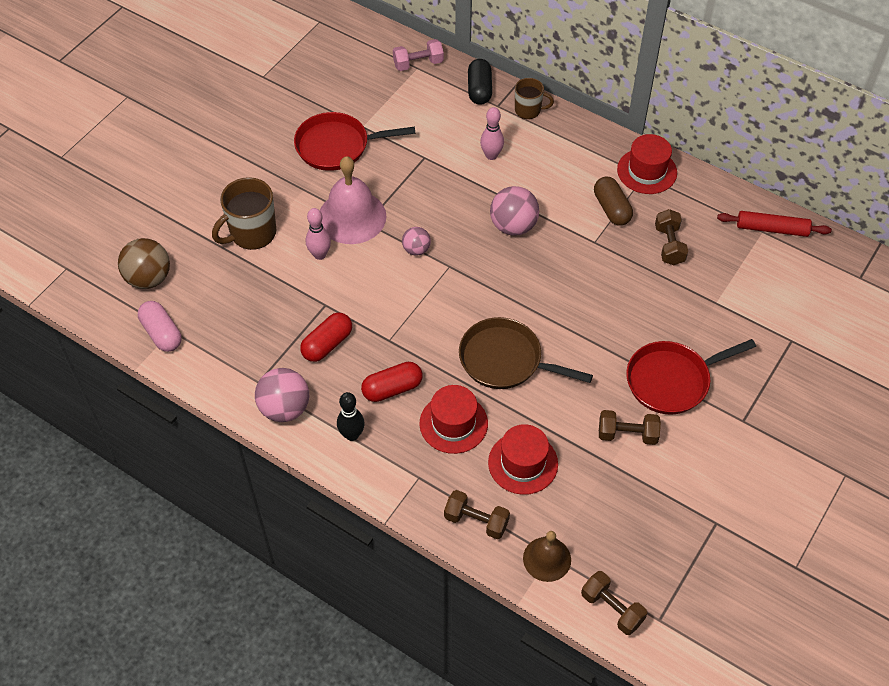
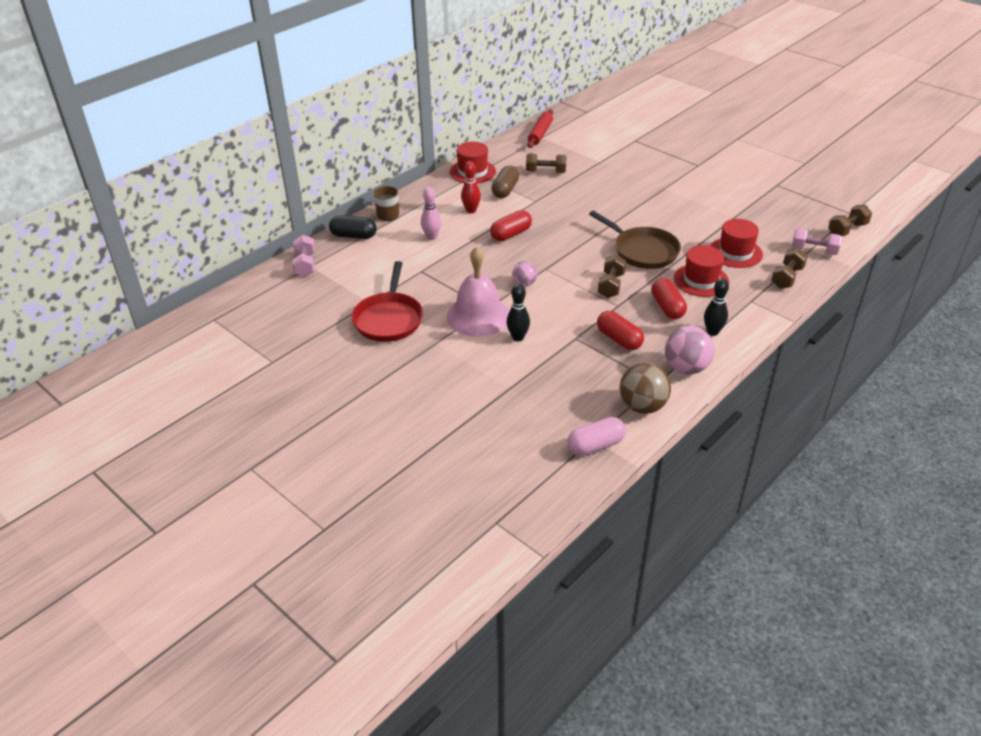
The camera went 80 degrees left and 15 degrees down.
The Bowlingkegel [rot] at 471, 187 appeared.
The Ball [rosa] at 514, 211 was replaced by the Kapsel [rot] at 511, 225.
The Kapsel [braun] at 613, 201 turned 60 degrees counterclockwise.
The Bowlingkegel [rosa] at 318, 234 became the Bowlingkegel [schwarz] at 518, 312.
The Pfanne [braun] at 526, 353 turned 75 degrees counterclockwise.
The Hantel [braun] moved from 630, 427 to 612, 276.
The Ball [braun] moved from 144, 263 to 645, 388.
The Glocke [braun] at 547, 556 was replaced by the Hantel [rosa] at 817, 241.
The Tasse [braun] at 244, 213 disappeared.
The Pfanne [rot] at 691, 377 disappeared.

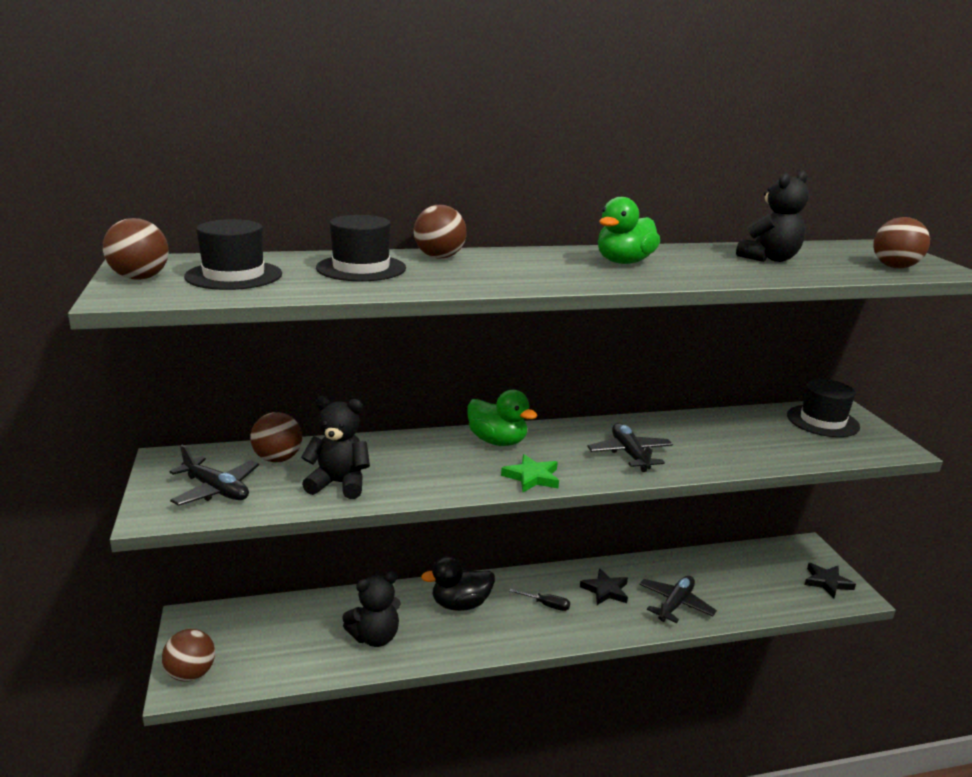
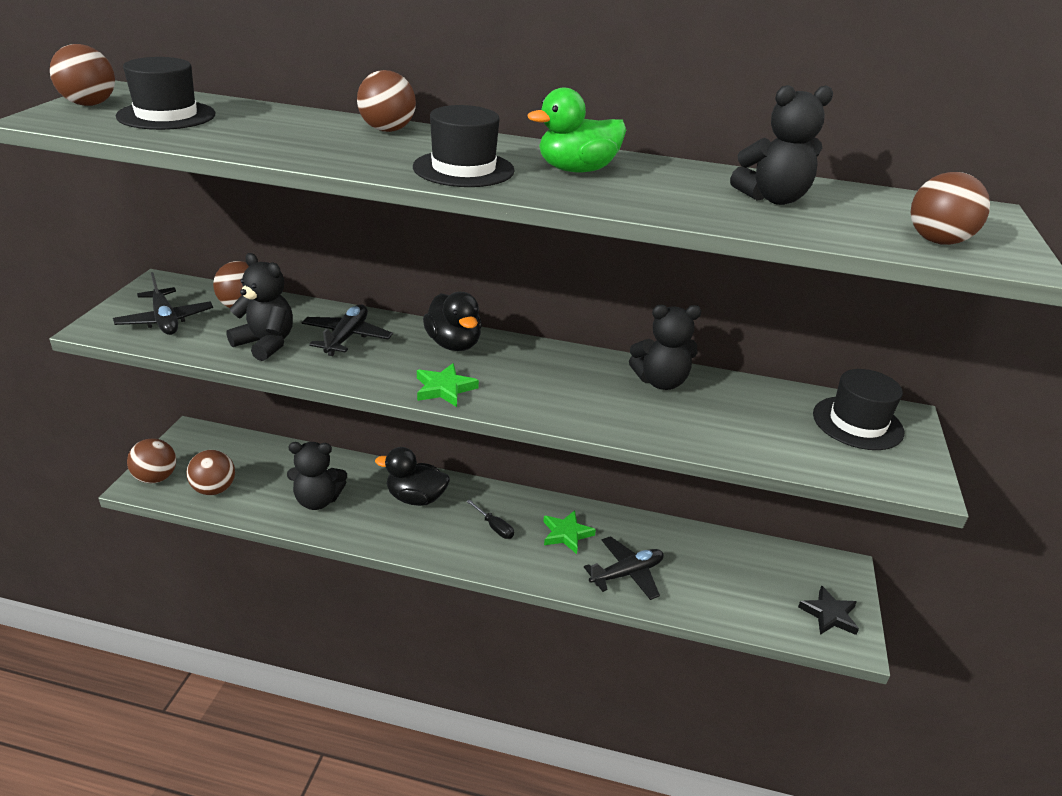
The camera went 25 degrees right and 10 degrees up.
The Ball [braun] at 210, 472 appeared.
The Flugzeug [schwarz] moved from 630, 447 to 347, 330.
The Hut [schwarz] moved from 361, 248 to 464, 146.
The Ente [grün] at 502, 418 became the Ente [schwarz] at 452, 321.
The Stern [schwarz] at 604, 586 became the Stern [grün] at 569, 532.
The Teddybär [schwarz] at 665, 347 appeared.

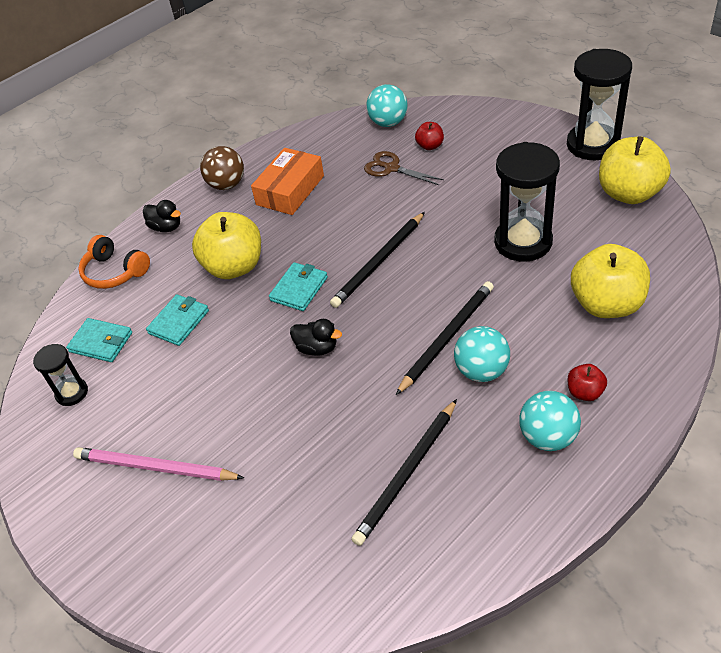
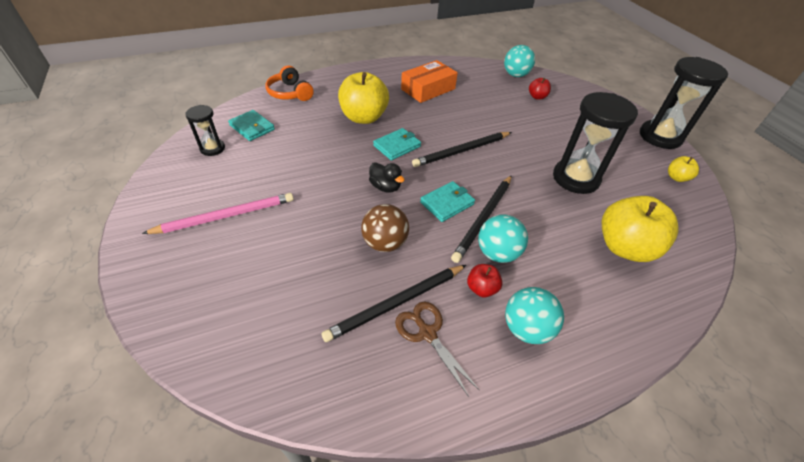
The camera went 15 degrees right and 0 degrees up.
The Bleistift [rosa] at 158, 464 turned 120 degrees clockwise.
The Ball [braun] moved from 222, 168 to 385, 228.
The Schere [braun] moved from 404, 168 to 437, 349.
The Geldbörse [türkis] moved from 177, 320 to 447, 201.
The Bleistift [schwarz] at 445, 338 turned 150 degrees clockwise.
The Apfel [rot] moved from 587, 382 to 485, 280.
The Apfel [gelb] at 635, 170 changed to 0.47 times the size.
The Ente [schwarz] at 162, 216 disappeared.

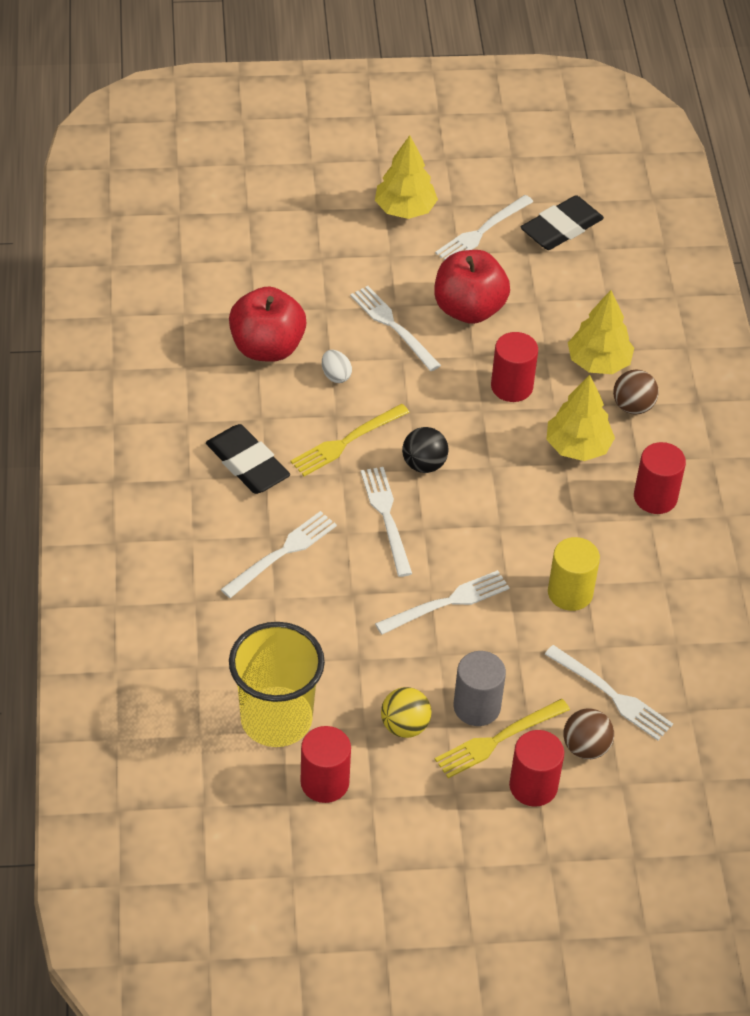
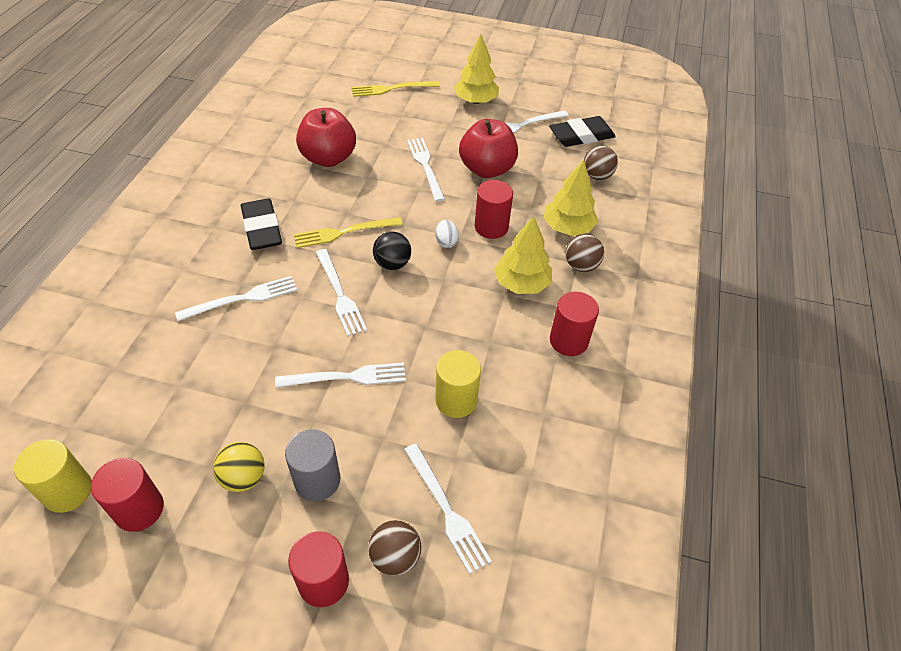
The camera went 20 degrees right and 0 degrees up.
The Vollzylinder [gelb] at 53, 476 appeared.
The Gabel [weiß] at 386, 522 turned 150 degrees clockwise.
The Gabel [gelb] moved from 502, 738 to 396, 89.
The Ei [weiß] moved from 337, 366 to 447, 234.
The Ball [braun] at 601, 163 appeared.
The Becher [gelb] at 277, 684 disappeared.

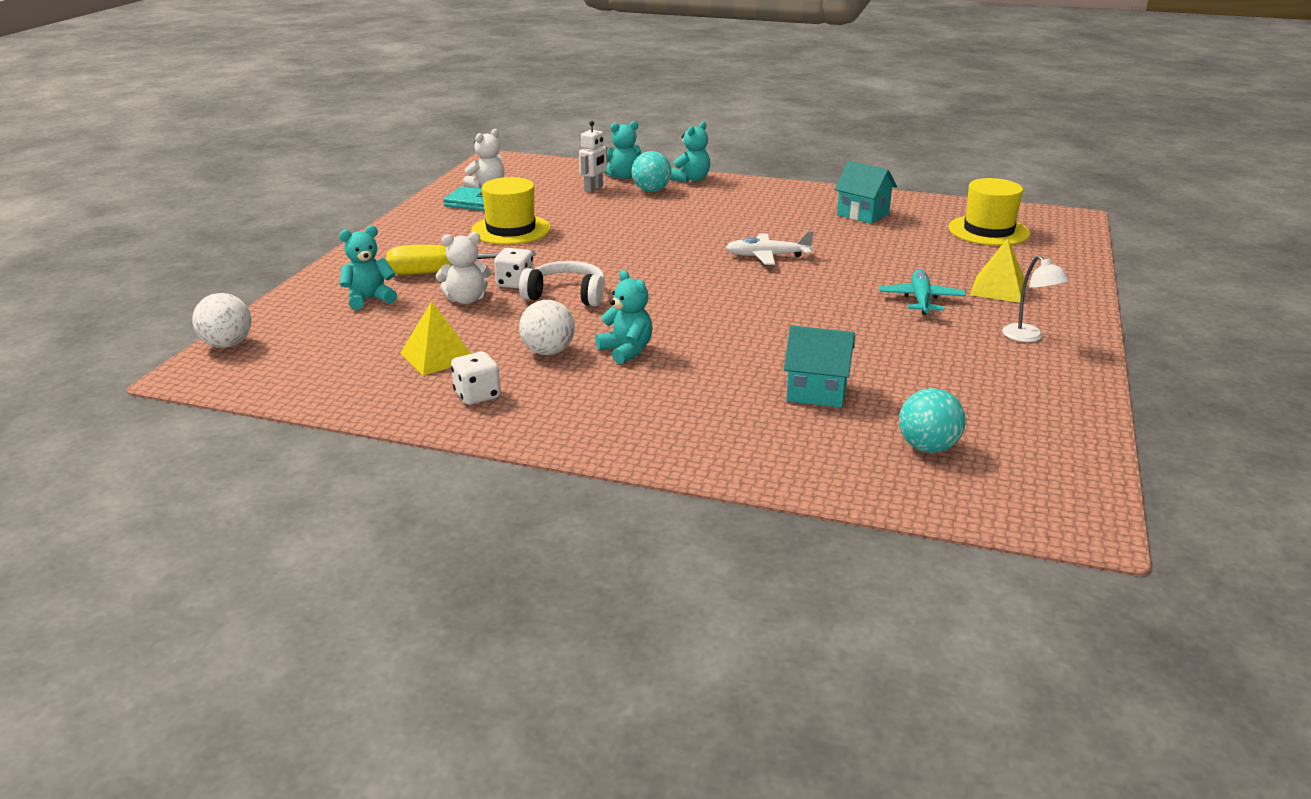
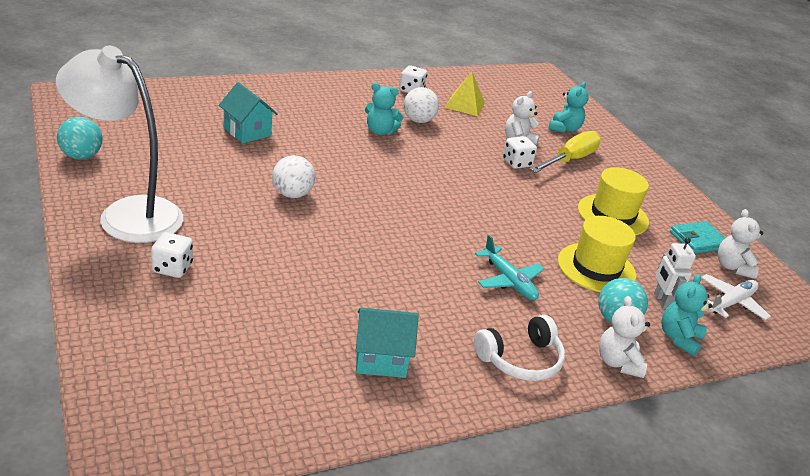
The camera went 135 degrees right and 5 degrees up.
The Lampe [weiß] at 1035, 299 changed to 2.36 times the size.
The Ball [türkis] moved from 932, 420 to 80, 138.
The Pyramide [gelb] at 998, 270 was replaced by the Spielwürfel [weiß] at 172, 255.
The Haus [türkis] at 819, 366 turned 75 degrees clockwise.
The Ball [weiß] moved from 221, 320 to 293, 176.
The Kopfhörer [weiß] moved from 562, 283 to 519, 348.
The Flugzeug [türkis] moved from 922, 292 to 509, 267.
The Hut [gelb] moved from 989, 212 to 597, 254.
The Teddybär [türkis] at 690, 152 became the Teddybär [weiß] at 624, 337.
The Flugzeug [weiß] moved from 770, 248 to 736, 297.

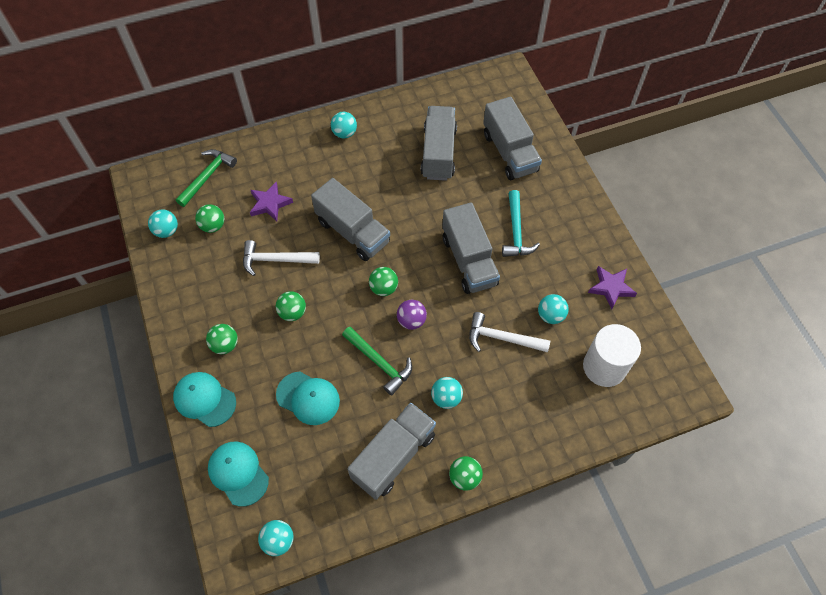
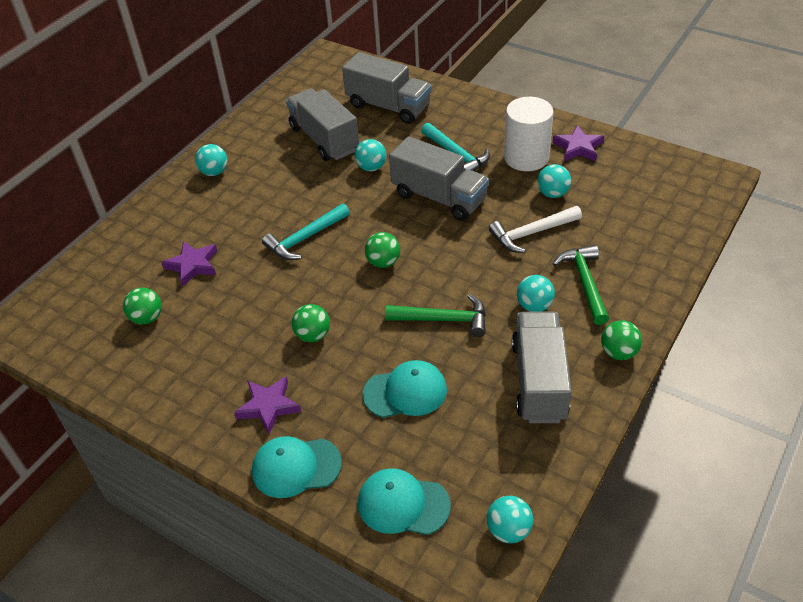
The camera went 35 degrees left and 15 degrees down.
The Ball [grün] at 222, 339 was replaced by the Stern [lila] at 267, 405.
The Lastwagen [grau] at 350, 219 was replaced by the Hammer [türkis] at 306, 231.
The Ball [türkis] moved from 163, 224 to 370, 155.
The Vollzylinder [weiß] moved from 612, 355 to 529, 134.
The Hammer [grün] moved from 206, 178 to 581, 285.
The Hammer [weiß] at 281, 258 disappeared.
The Ball [lila] at 412, 315 disappeared.

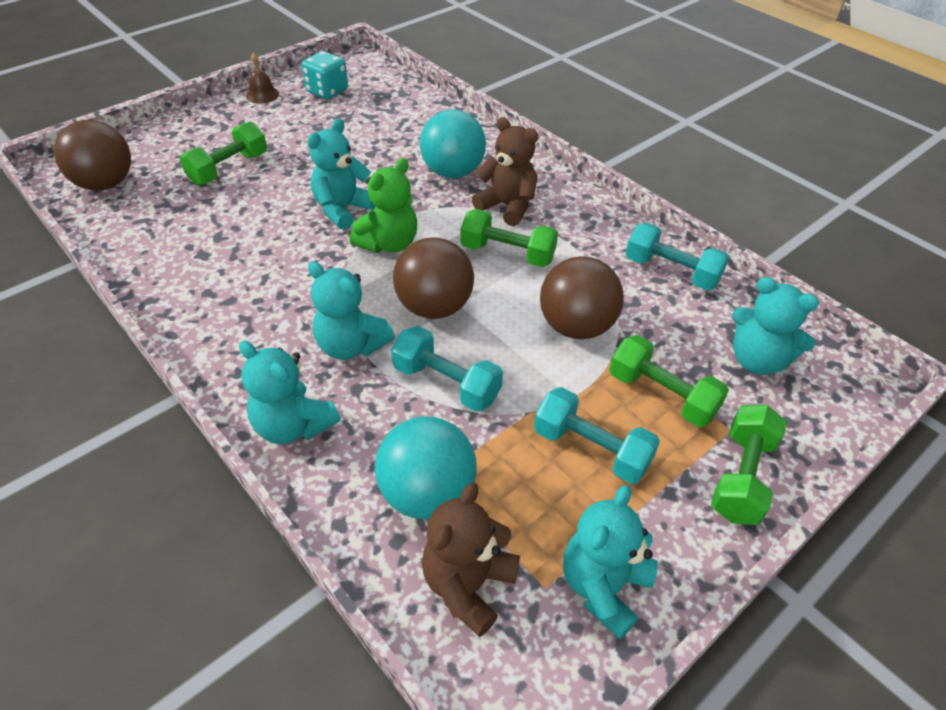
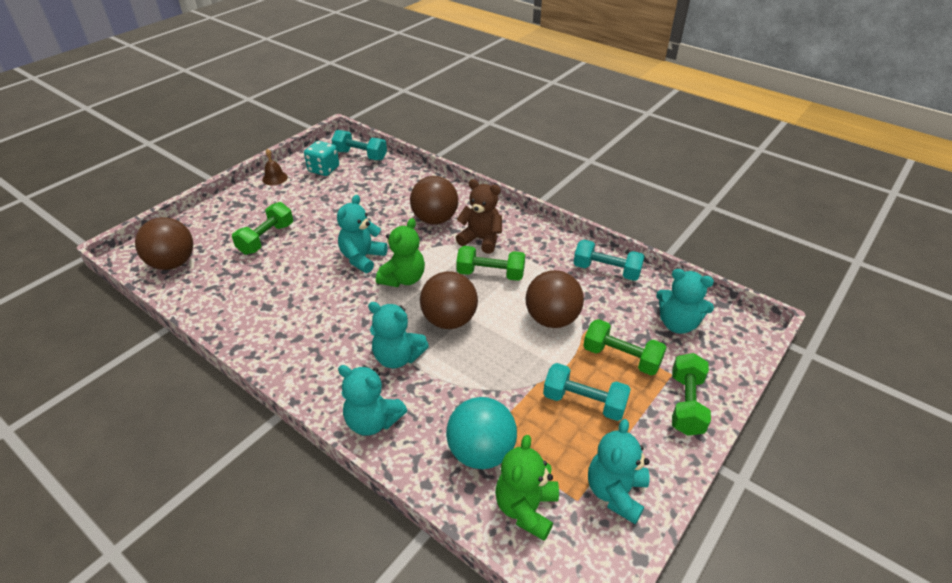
The camera went 10 degrees left and 5 degrees down.
The Hantel [türkis] moved from 447, 369 to 359, 145.
The Ball [türkis] at 453, 144 became the Ball [braun] at 434, 200.
The Teddybär [braun] at 471, 560 became the Teddybär [grün] at 527, 488.

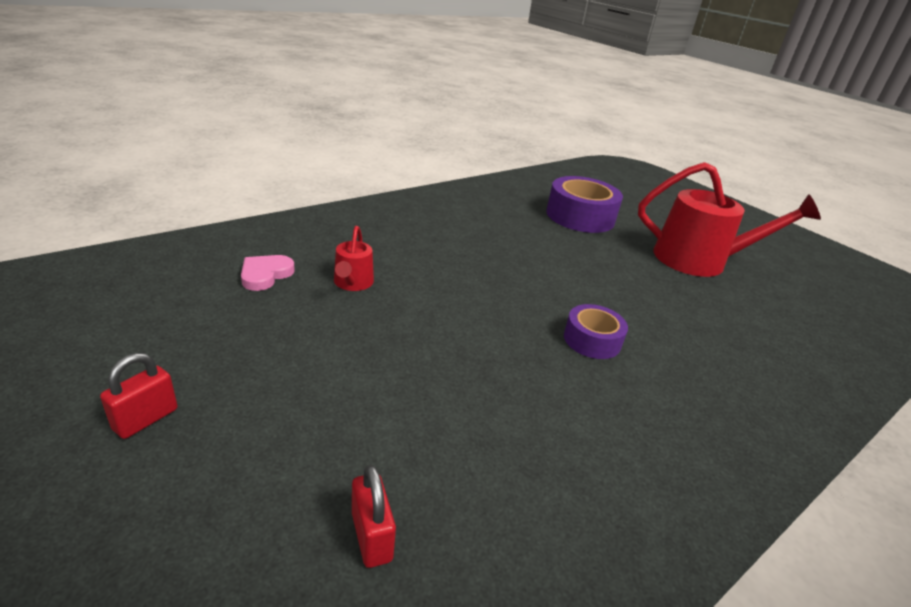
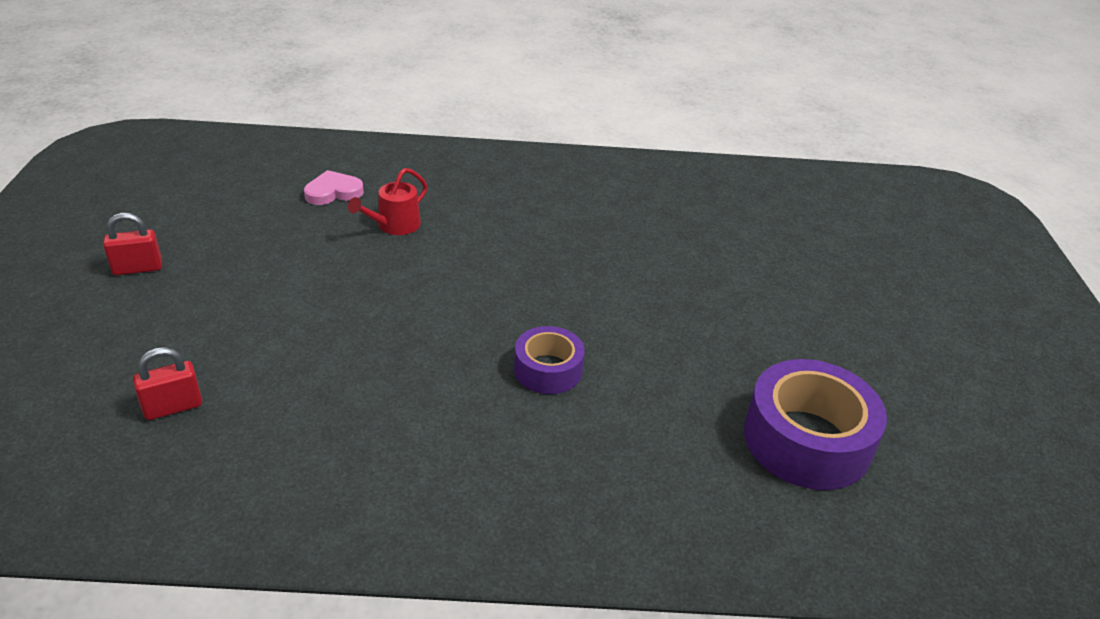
The camera went 40 degrees right and 5 degrees up.
The Vorhängeschloss [rot] at 374, 516 turned 45 degrees clockwise.
The Klebeband [lila] moved from 584, 204 to 815, 424.
The Gießkanne [rot] at 729, 219 disappeared.

